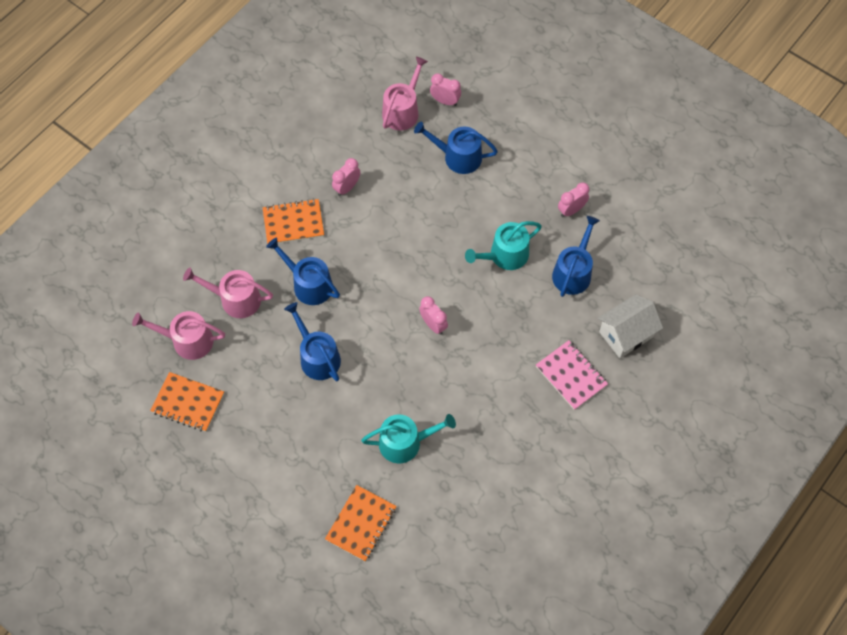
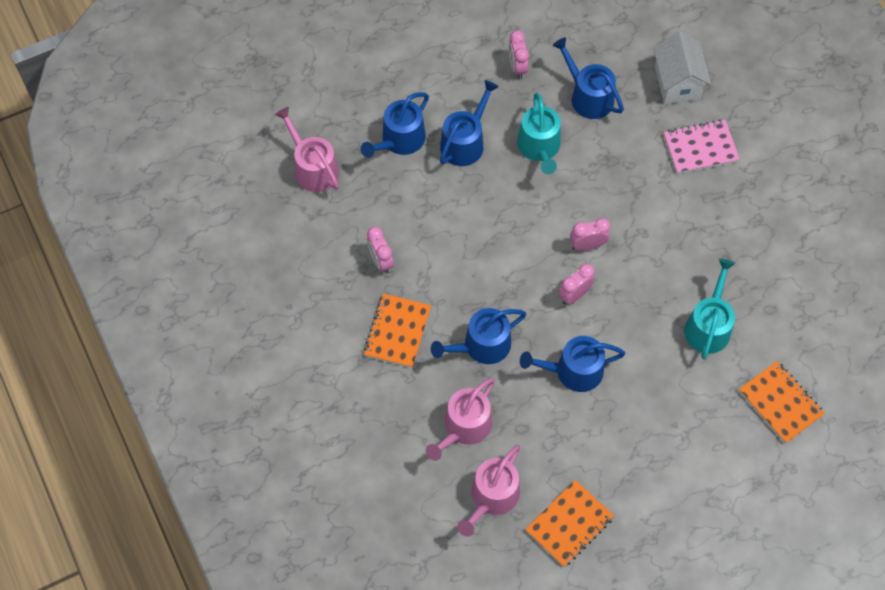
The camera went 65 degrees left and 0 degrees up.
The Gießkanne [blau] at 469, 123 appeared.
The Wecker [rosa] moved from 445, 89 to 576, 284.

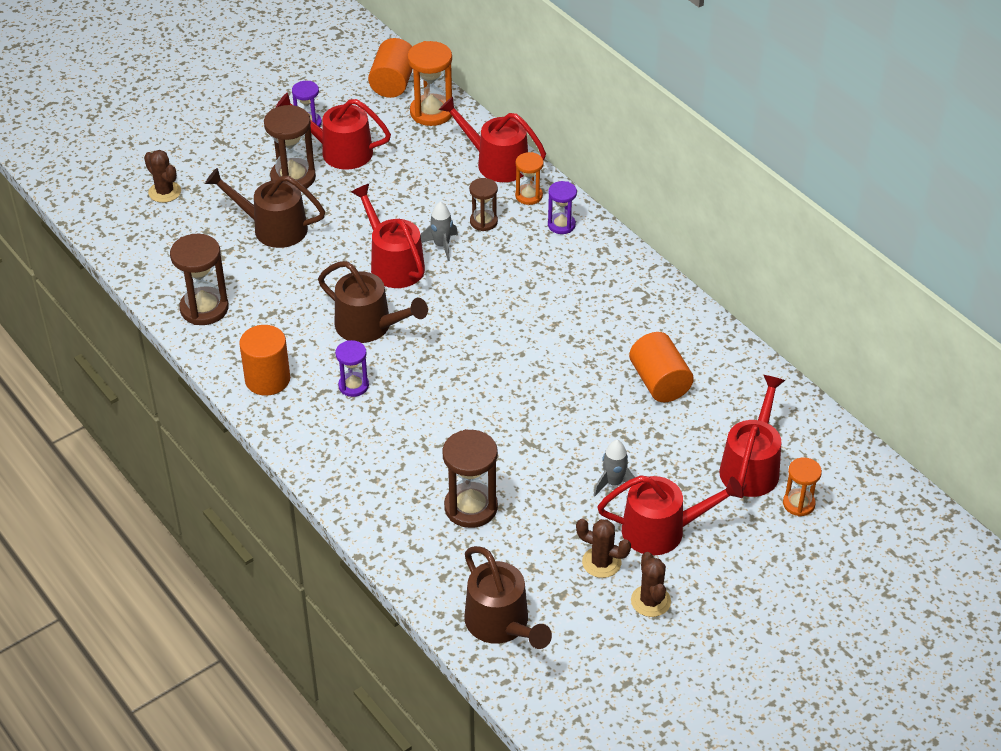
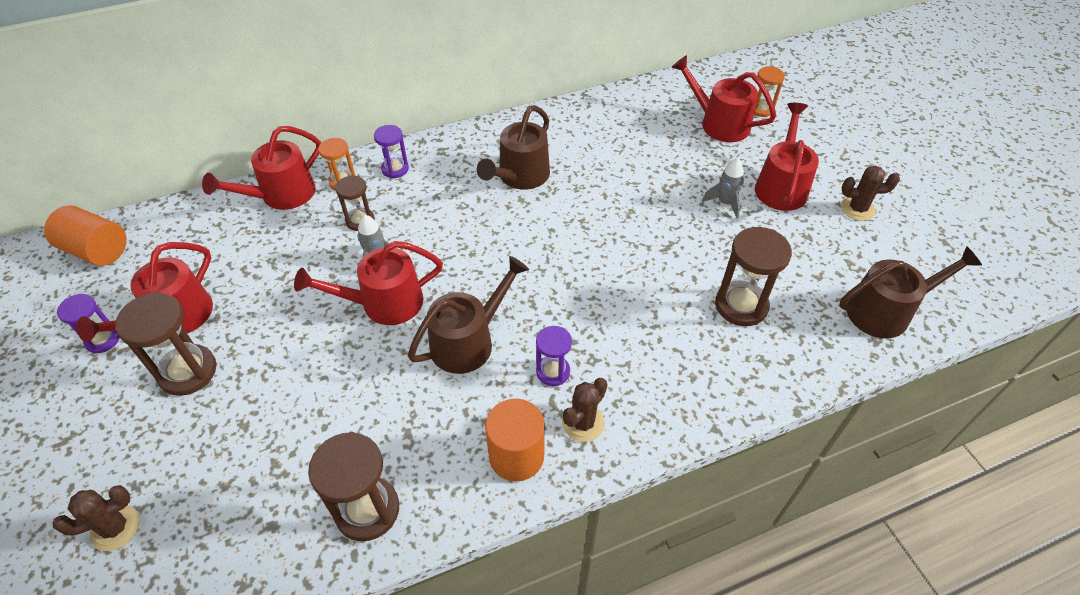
The camera went 75 degrees left and 5 degrees up.
The Gießkanne [braun] moved from 265, 208 to 513, 147.
The Kaktus [braun] moved from 603, 548 to 584, 410.
The Sanduhr [orange] at 429, 83 disappeared.
The Vollzylinder [orange] at 661, 367 disappeared.

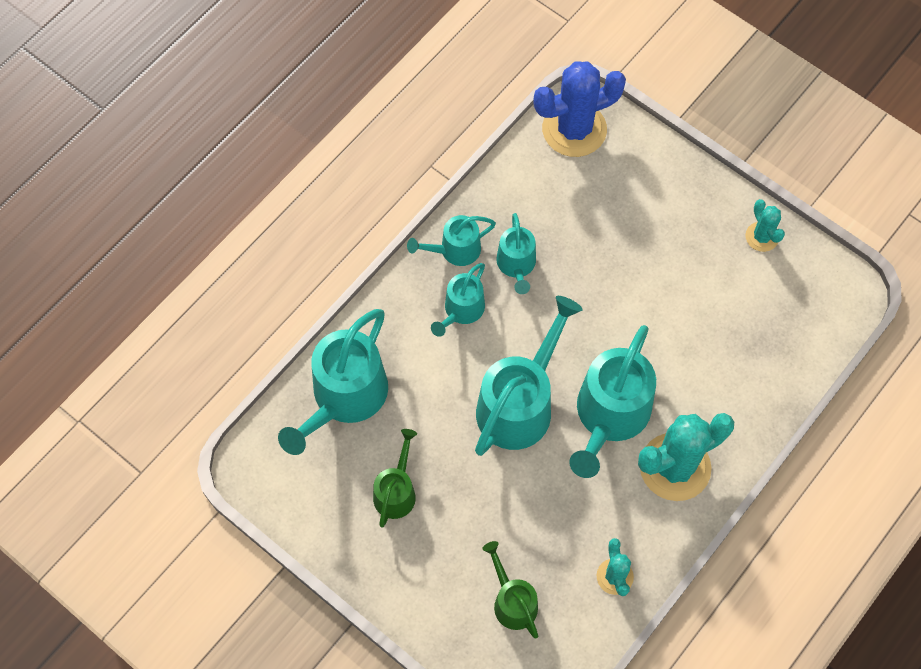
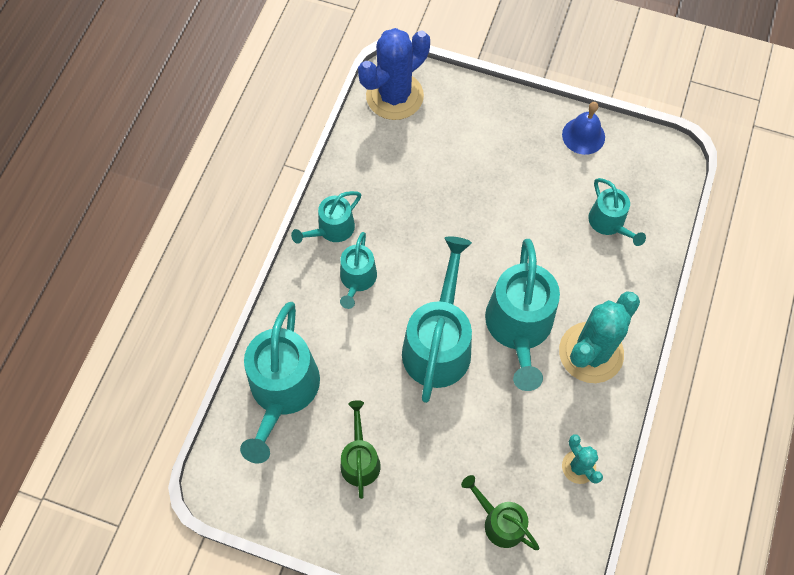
The camera went 20 degrees left and 0 degrees up.
The Kaktus [türkis] at 765, 225 was replaced by the Glocke [blau] at 583, 128.
The Gießkanne [türkis] moved from 516, 253 to 617, 212.

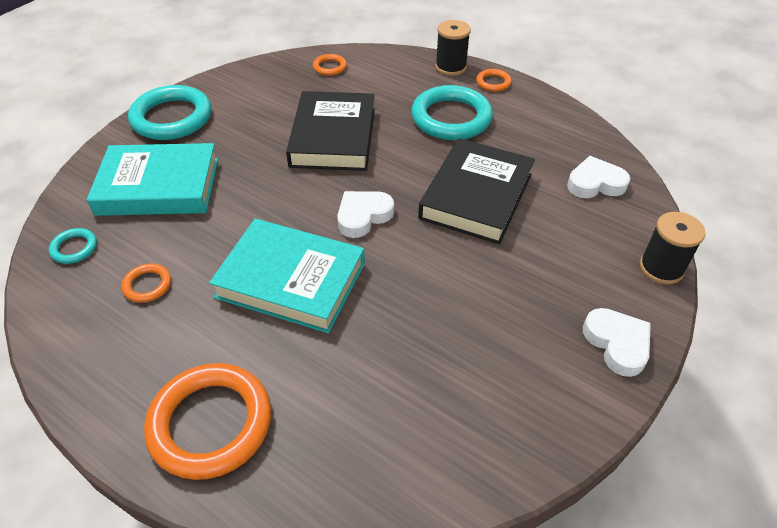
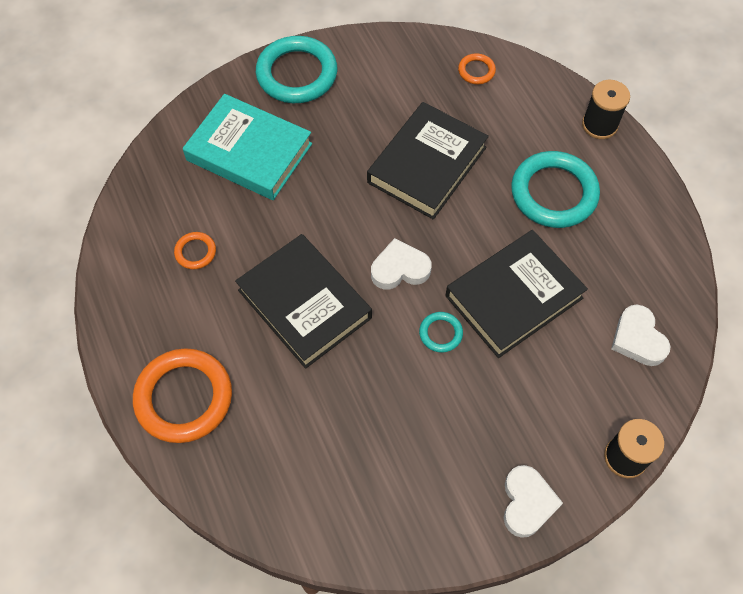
The camera went 30 degrees right and 15 degrees up.
The Buch [türkis] at 287, 276 became the Buch [schwarz] at 303, 301.
The Ring [türkis] moved from 73, 246 to 441, 332.
The Herz [weiß] at 598, 177 turned 135 degrees counterclockwise.
The Ring [orange] at 494, 80 disappeared.

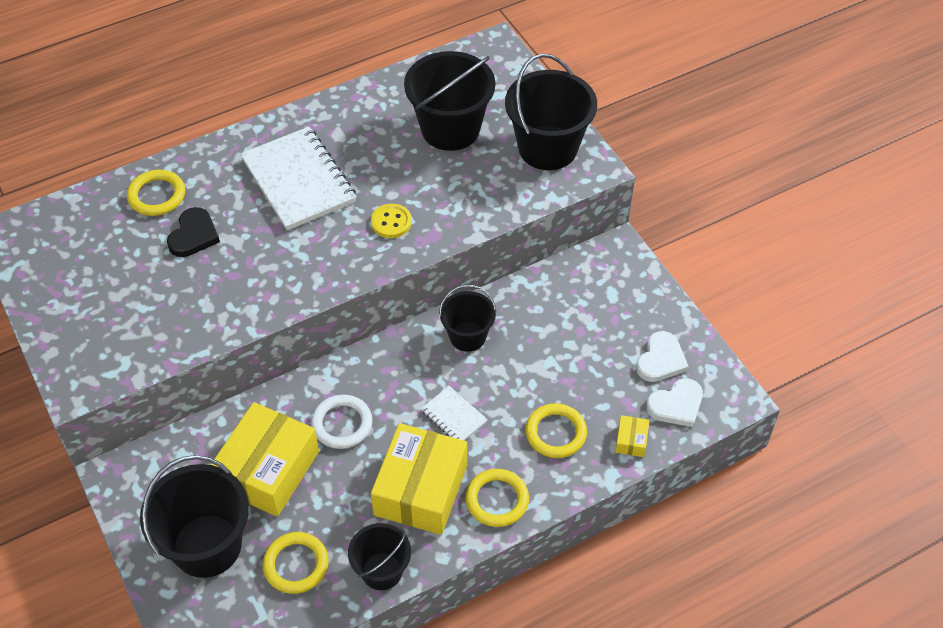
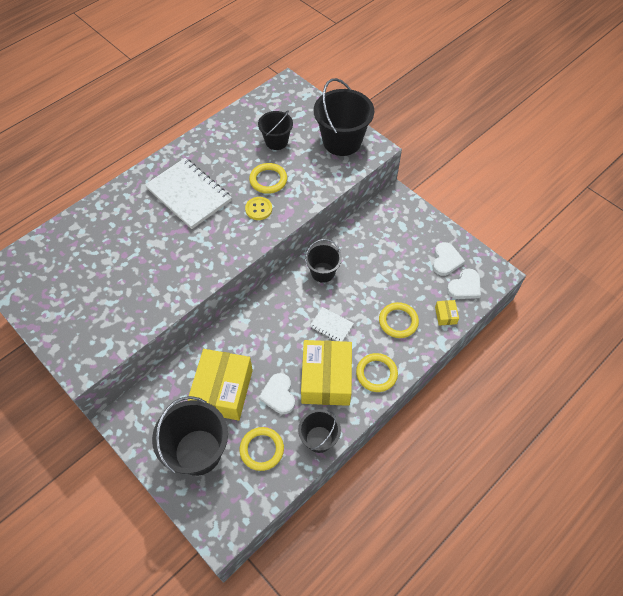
The camera went 15 degrees left and 5 degrees up.
The Ring [gelb] moved from 156, 193 to 268, 178.
The Eimer [schwarz] at 449, 101 changed to 0.59 times the size.
The Herz [weiß] at 277, 393 appeared.
The Herz [schwarz] at 193, 232 disappeared.
The Ring [weiß] at 342, 422 disappeared.

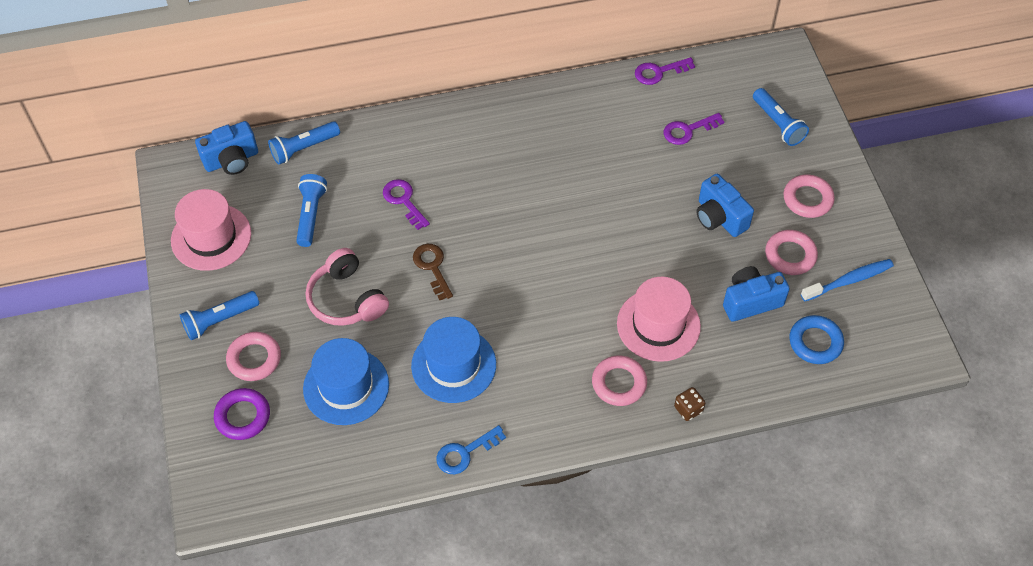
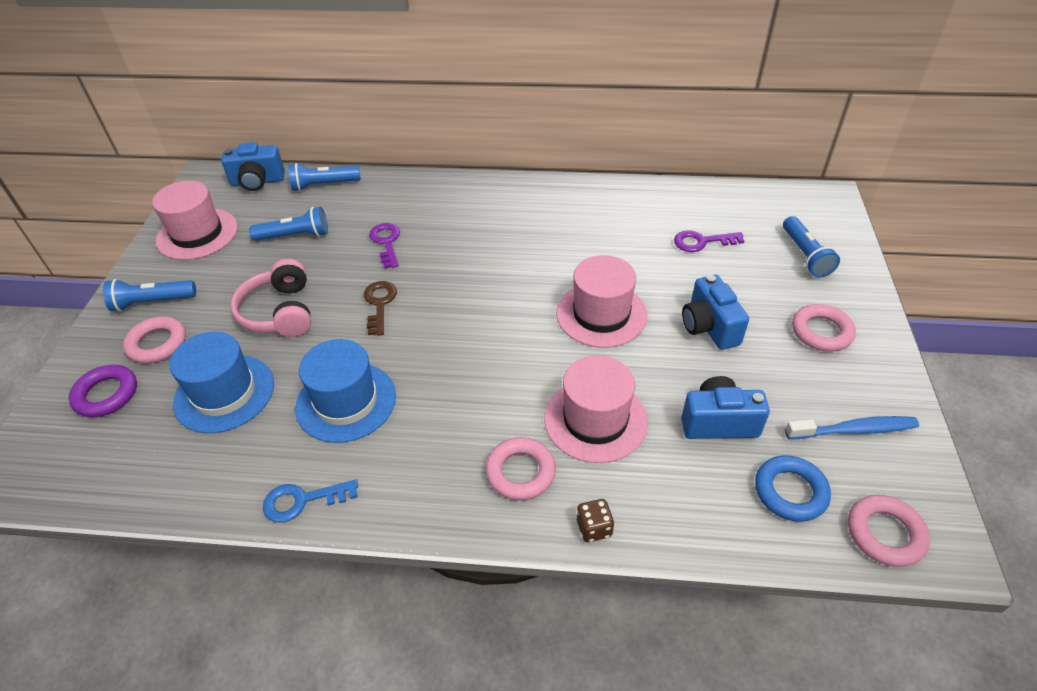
The camera went 20 degrees right and 10 degrees down.
The Taschenlampe [blau] at 311, 210 turned 60 degrees clockwise.
The Hut [rosa] at 601, 301 appeared.
The Ring [rosa] moved from 791, 252 to 889, 531.
The Schlüssel [lila] at 665, 71 disappeared.

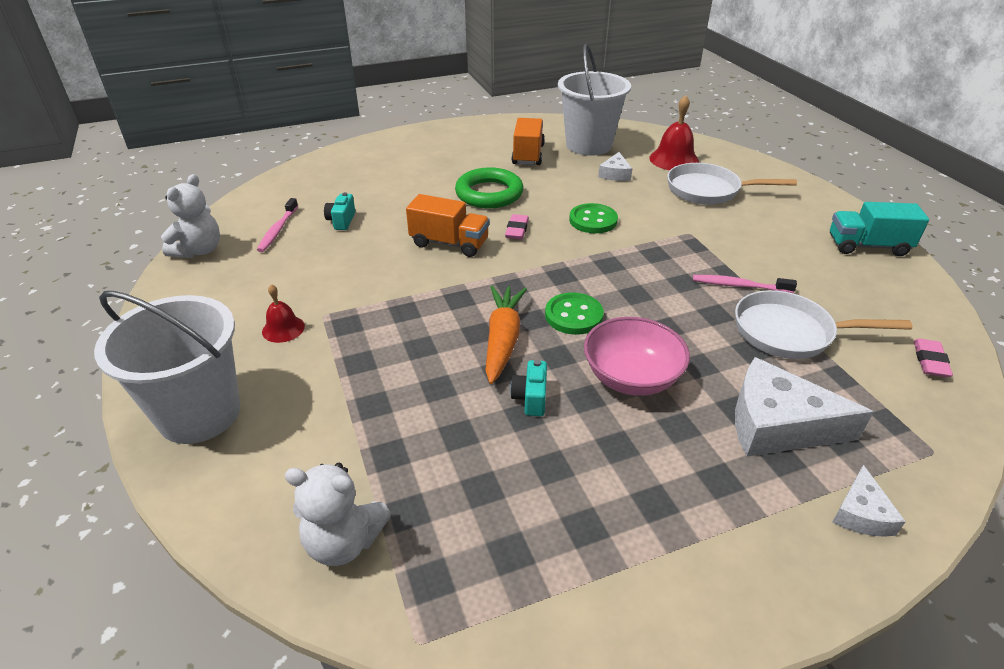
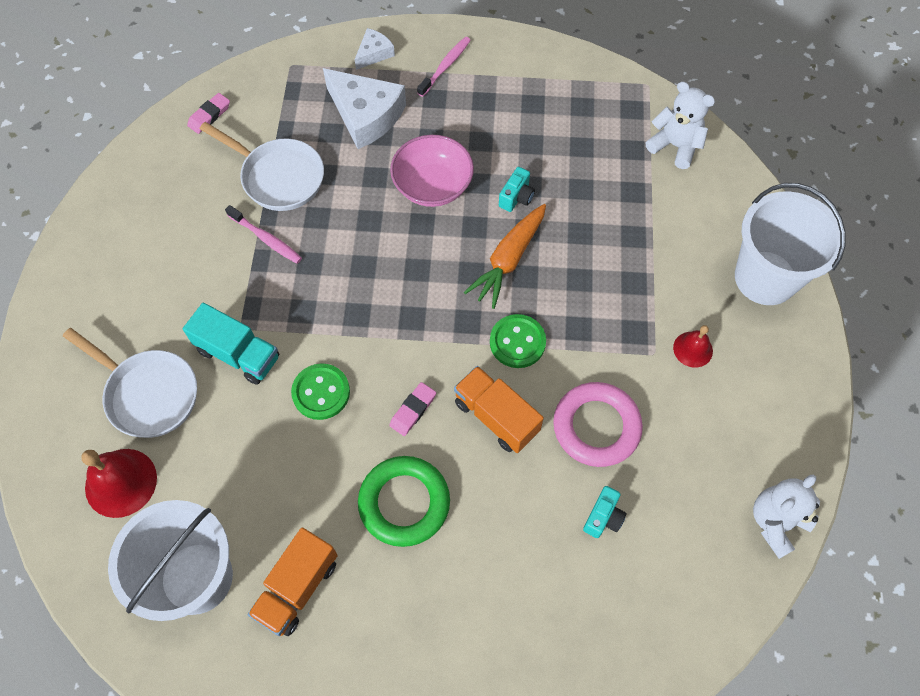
The camera went 155 degrees left and 25 degrees up.
The Lastwagen [türkis] moved from 879, 229 to 231, 344.
The Zahnbürste [rosa] moved from 277, 225 to 444, 67.
The Knopf [grün] moved from 574, 313 to 518, 341.
The Ring [rosa] at 598, 424 appeared.
The Käse [weiß] at 615, 166 disappeared.

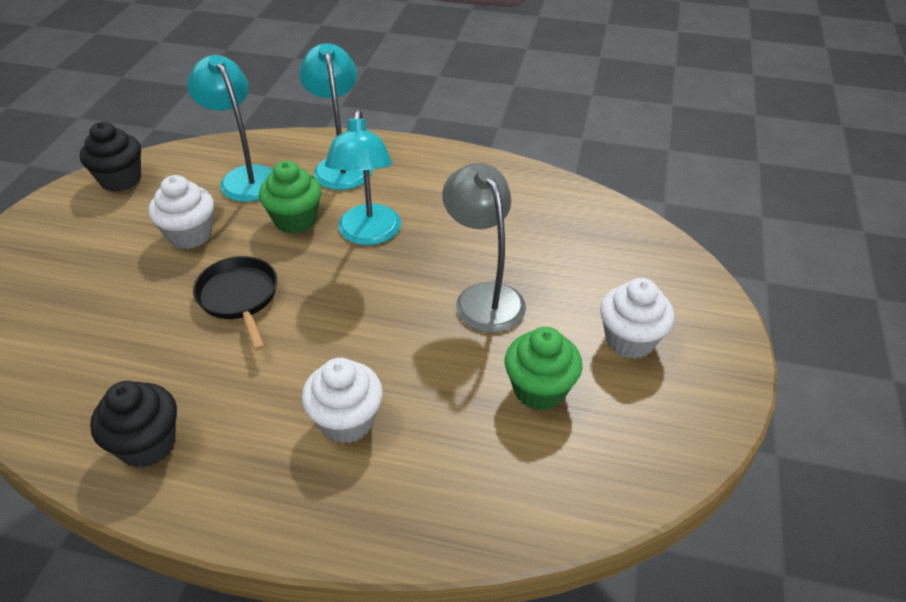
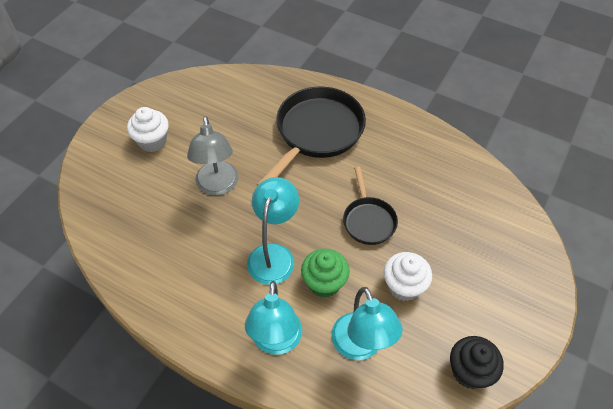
The camera went 165 degrees left and 10 degrees up.
The Muffin [weiß] at 342, 401 was replaced by the Pfanne [schwarz] at 311, 136.
The Muffin [schwarz] at 133, 424 disappeared.
The Muffin [grün] at 544, 369 disappeared.

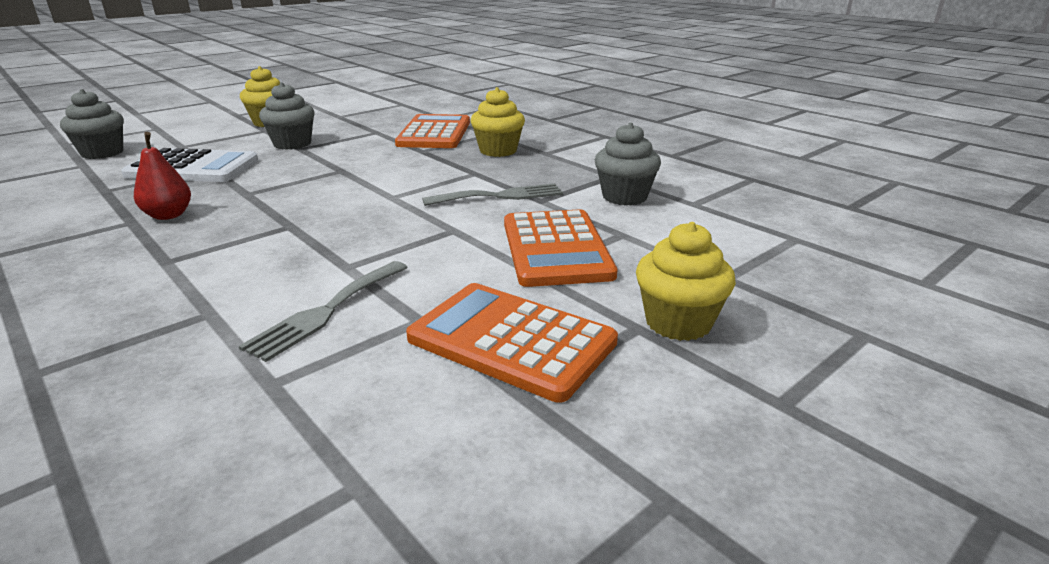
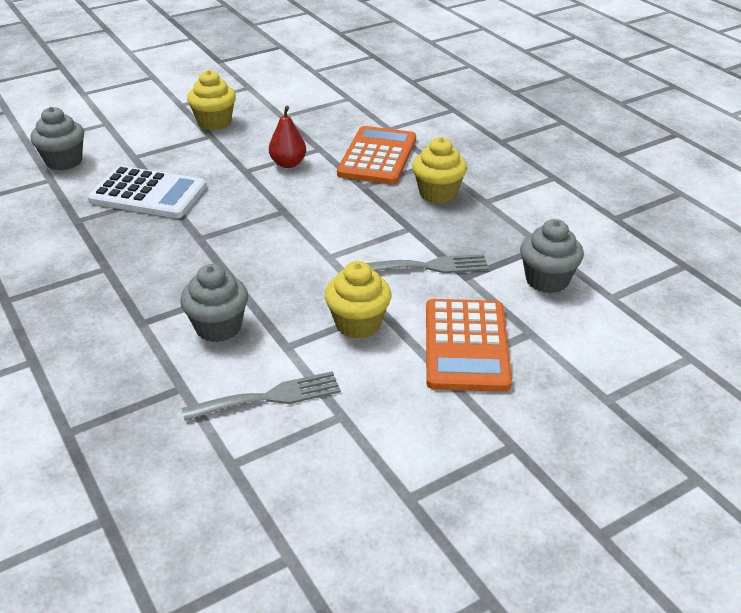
The camera went 10 degrees right and 10 degrees up.
The Muffin [grau] moved from 287, 116 to 214, 303.
The Gabel [grau] at 323, 311 turned 150 degrees counterclockwise.
The Birne [rot] moved from 162, 176 to 287, 137.
The Muffin [gelb] moved from 686, 281 to 358, 300.
The Taschenrechner [orange] at 512, 343 disappeared.

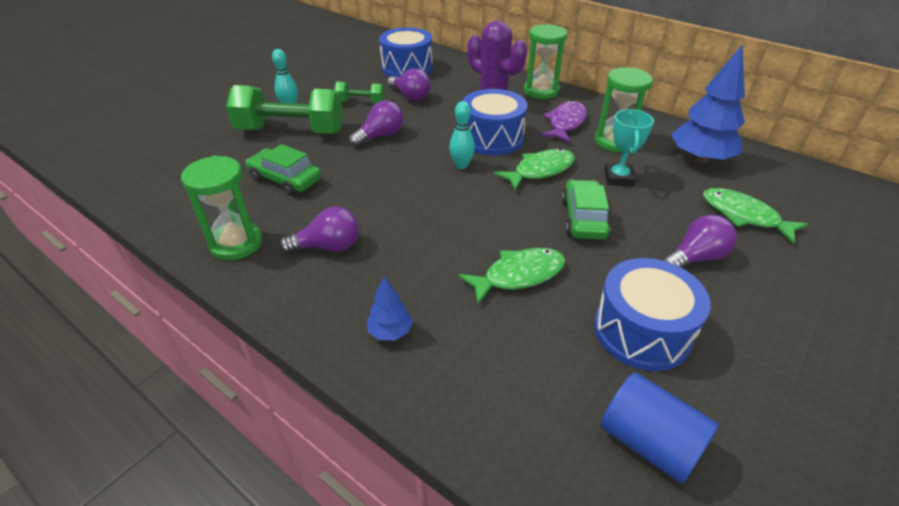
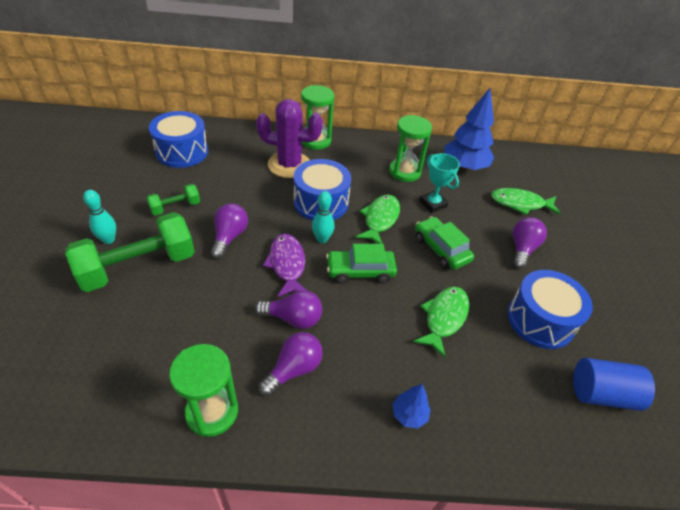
The camera went 40 degrees left and 5 degrees up.
The Glühbirne [lila] moved from 409, 84 to 288, 309.
The Fisch [lila] moved from 563, 122 to 284, 265.
The Auto [grün] moved from 283, 170 to 361, 264.

